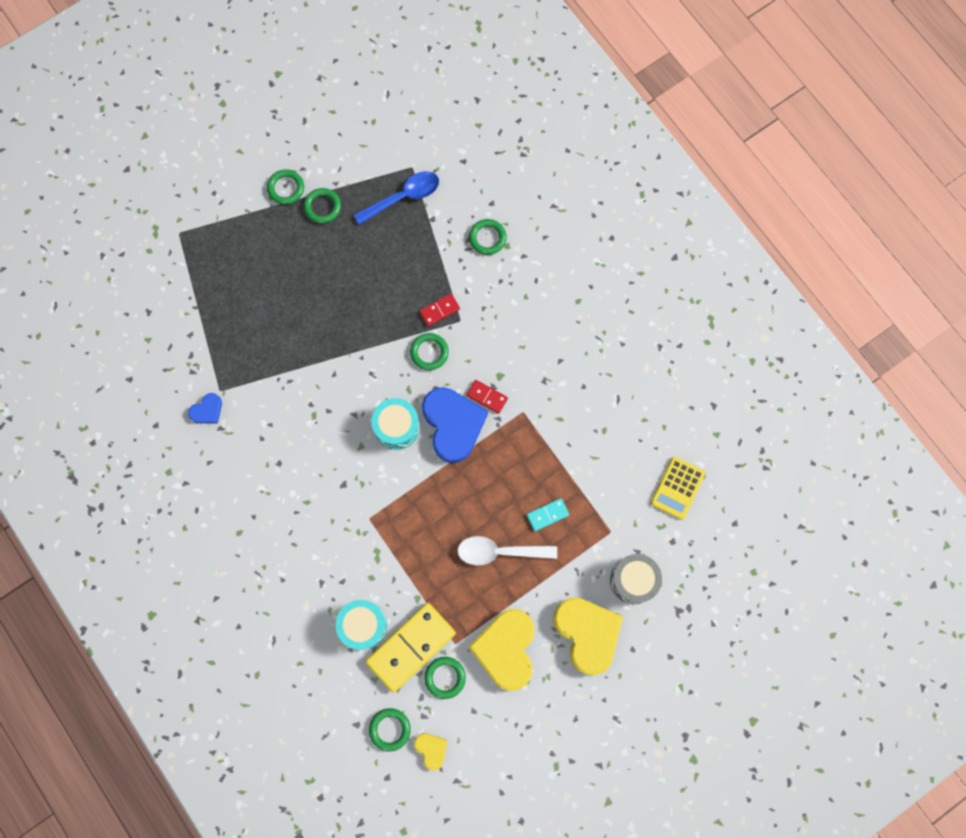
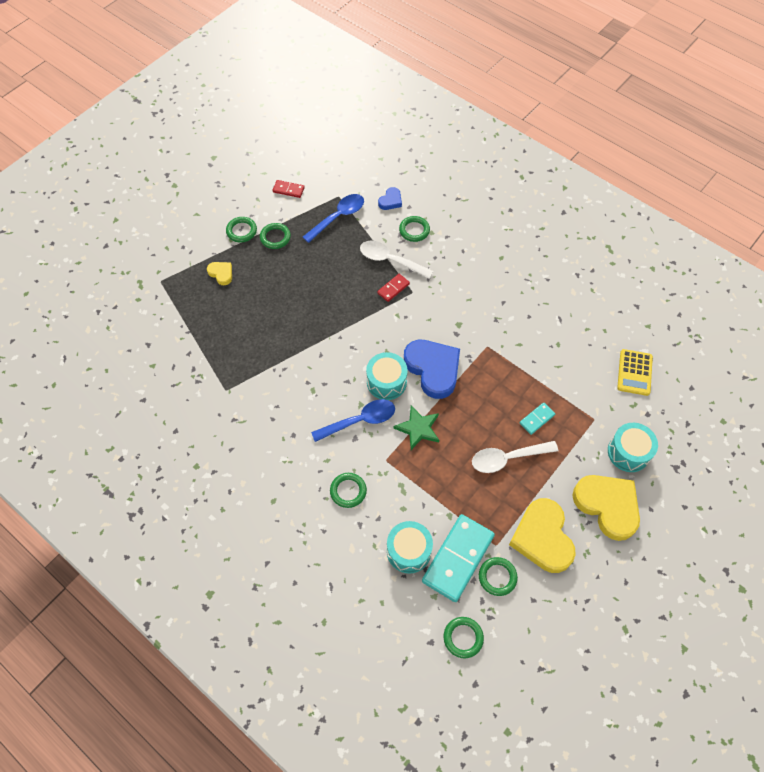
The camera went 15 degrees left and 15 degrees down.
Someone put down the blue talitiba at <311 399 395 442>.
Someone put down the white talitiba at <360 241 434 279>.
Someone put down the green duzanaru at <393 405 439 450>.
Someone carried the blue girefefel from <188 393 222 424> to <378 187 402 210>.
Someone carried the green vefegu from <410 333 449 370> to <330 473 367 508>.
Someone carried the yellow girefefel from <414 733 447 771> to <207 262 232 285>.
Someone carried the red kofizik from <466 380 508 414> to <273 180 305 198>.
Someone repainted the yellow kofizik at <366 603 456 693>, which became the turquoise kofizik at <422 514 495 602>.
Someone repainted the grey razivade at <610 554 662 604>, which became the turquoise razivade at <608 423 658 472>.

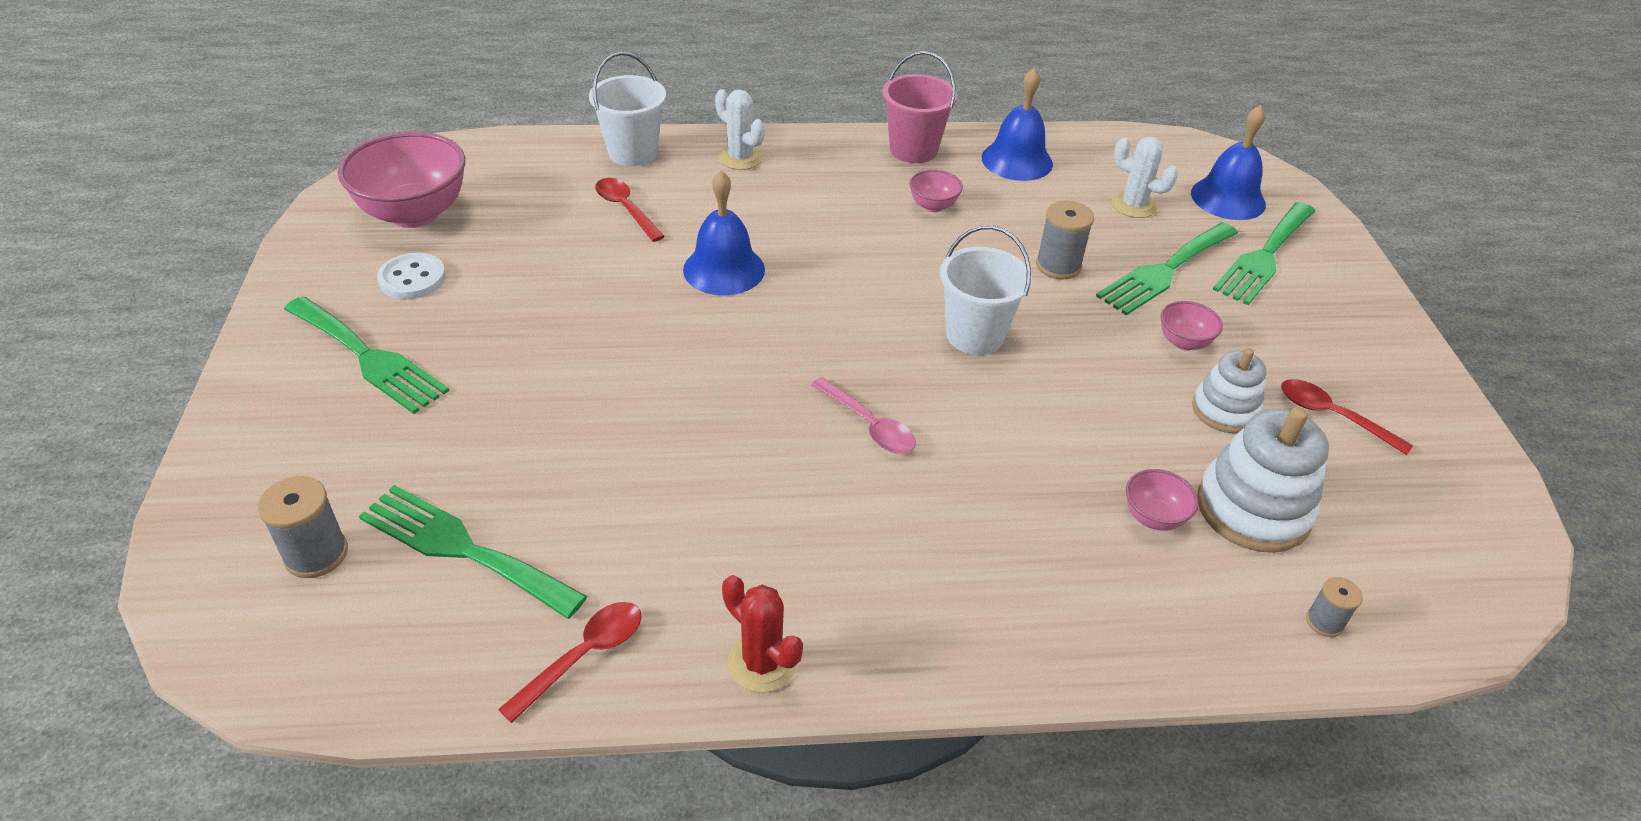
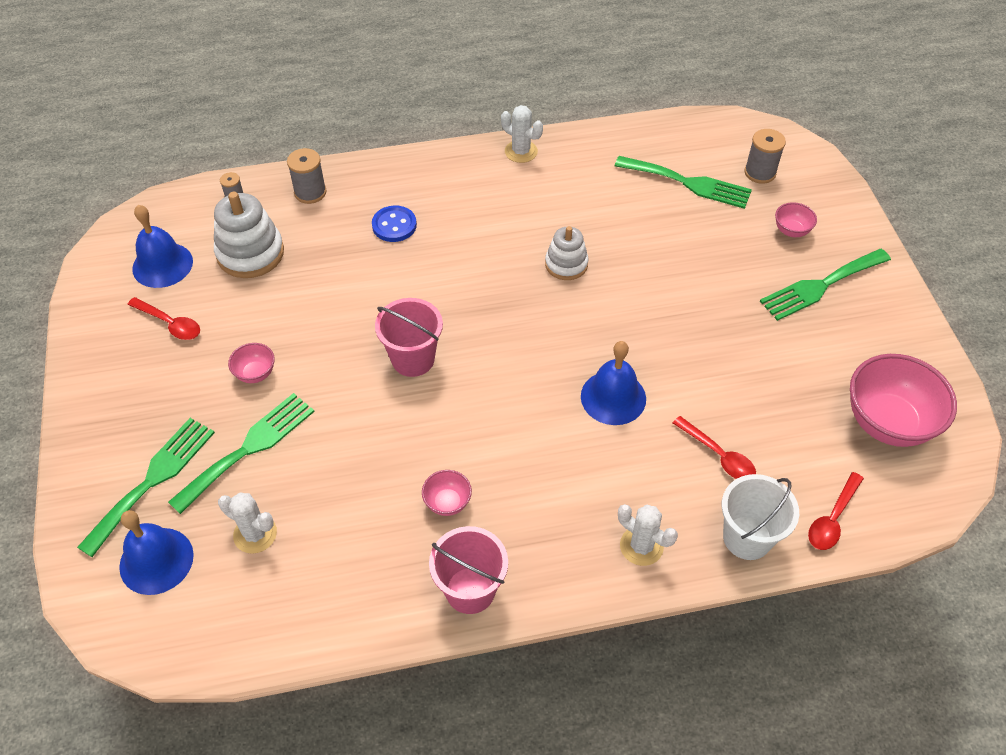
The camera went 175 degrees right and 10 degrees up.
Someone took away the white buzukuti at <377 253 446 299>.
Someone took away the pink talitiba at <811 377 916 454>.
Someone put down the blue buzukuti at <372 205 417 242>.
Someone carried the red talitiba from <498 602 642 723> to <808 472 864 550>.
Someone carried the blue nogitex from <982 67 1053 181> to <132 205 193 288>.
Someone carried the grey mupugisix from <1036 201 1094 279> to <287 148 326 204>.
Someone carried the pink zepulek from <1126 469 1198 531> to <775 202 817 237>.
Someone carried the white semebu from <1192 348 1266 433> to <545 226 589 280>.
Someone repainted the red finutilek at <722 575 803 693>, which became the white finutilek at <501 105 543 163>.
Someone repainted the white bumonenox at <940 225 1032 355>, which became the pink bumonenox at <375 298 443 377>.
Someone rotated the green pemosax at <284 296 449 414> by 60 degrees counterclockwise.

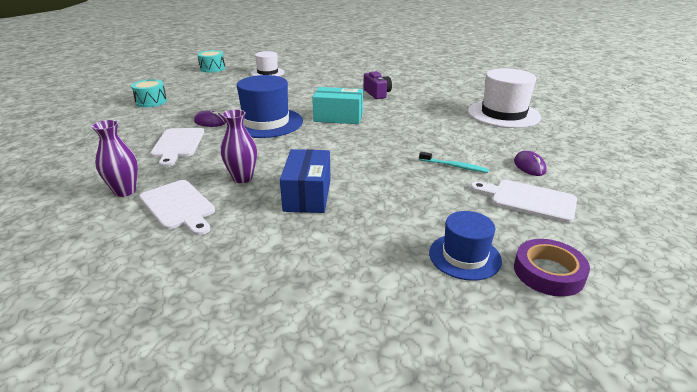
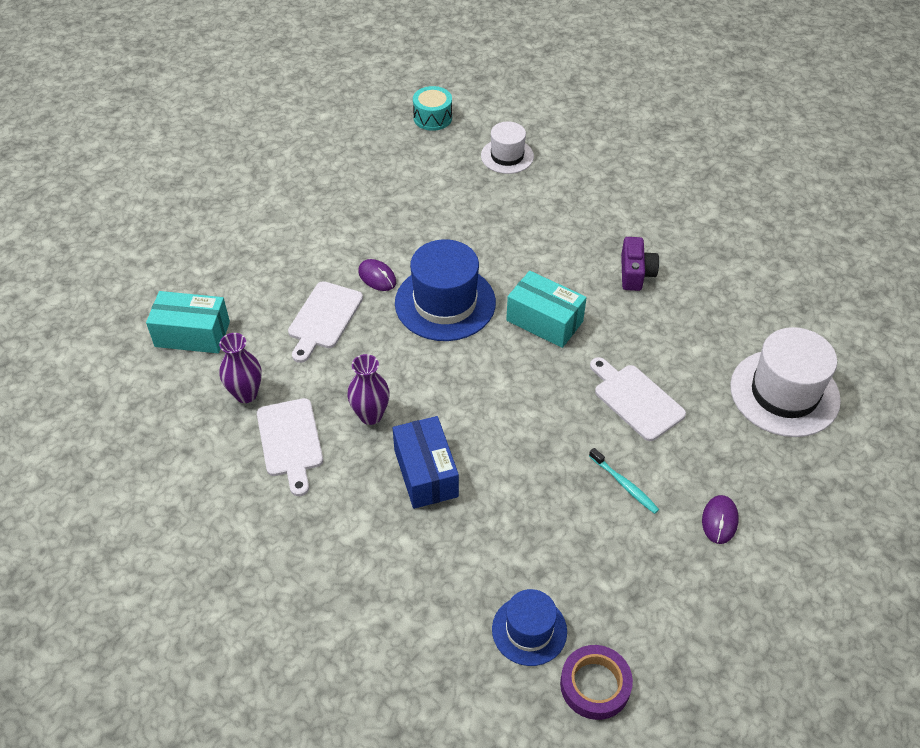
The camera went 25 degrees right and 20 degrees up.
Someone took away the turquoise razivade at <131 79 167 107>.
Someone put down the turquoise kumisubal at <146 291 230 353>.
Someone carried the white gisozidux from <470 180 577 223> to <590 357 686 441>.
Someone rotated the blue kumisubal at <280 149 331 213> by 45 degrees counterclockwise.

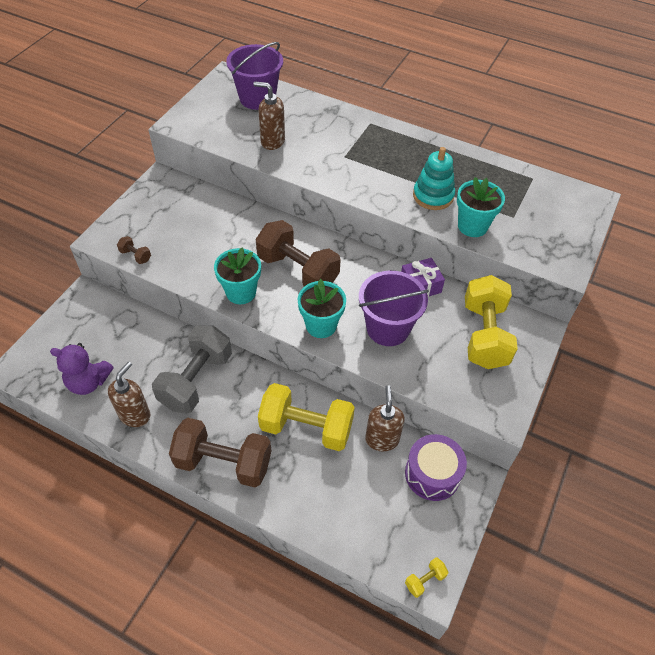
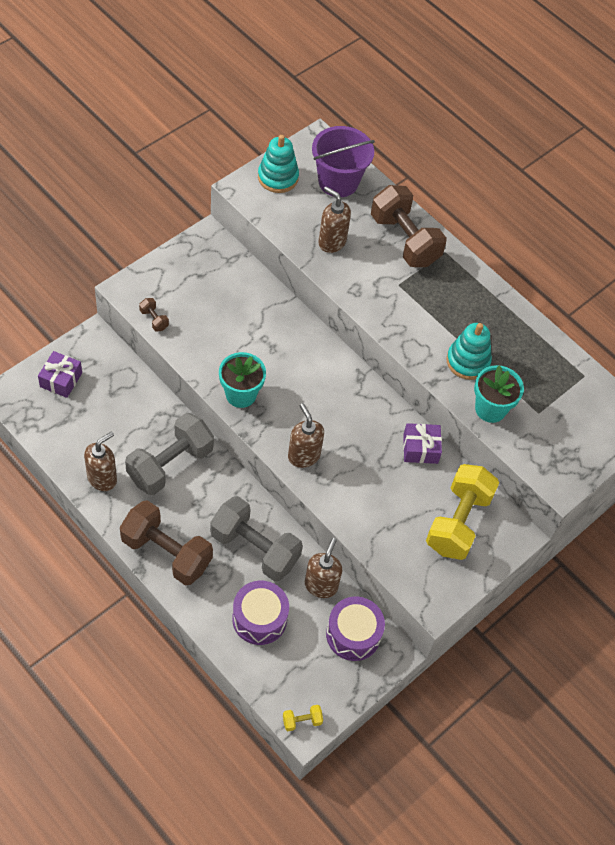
The camera went 15 degrees right and 5 degrees up.
Someone took away the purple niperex at <50 343 113 395>.
Someone took away the purple bumonenox at <359 271 429 346>.
Someone put down the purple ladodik at <38 351 82 398>.
Someone put down the purple razivade at <232 581 289 645>.
Someone put down the turquoise semebu at <258 135 299 193>.
Someone carried the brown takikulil from <256 220 341 287> to <371 185 447 267>.
Someone swapped the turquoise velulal at <298 279 346 338> for the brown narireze at <288 403 324 468>.
Someone repainted the yellow takikulil at <258 383 355 451>, which became the grey takikulil at <210 496 303 581>.

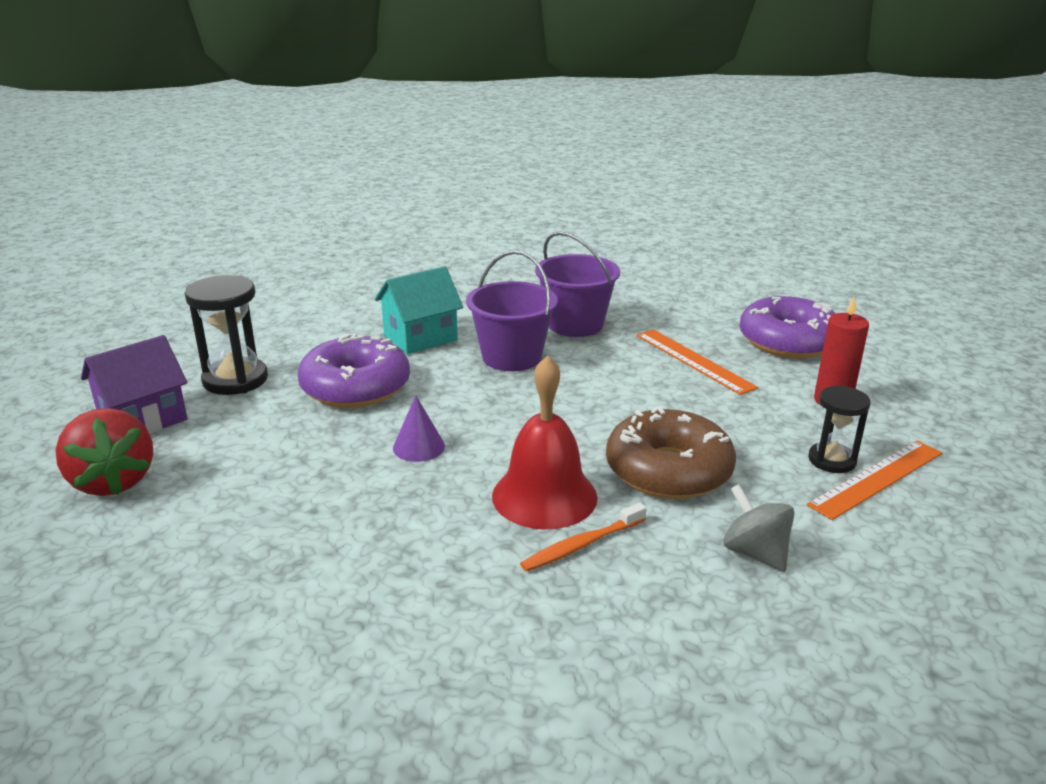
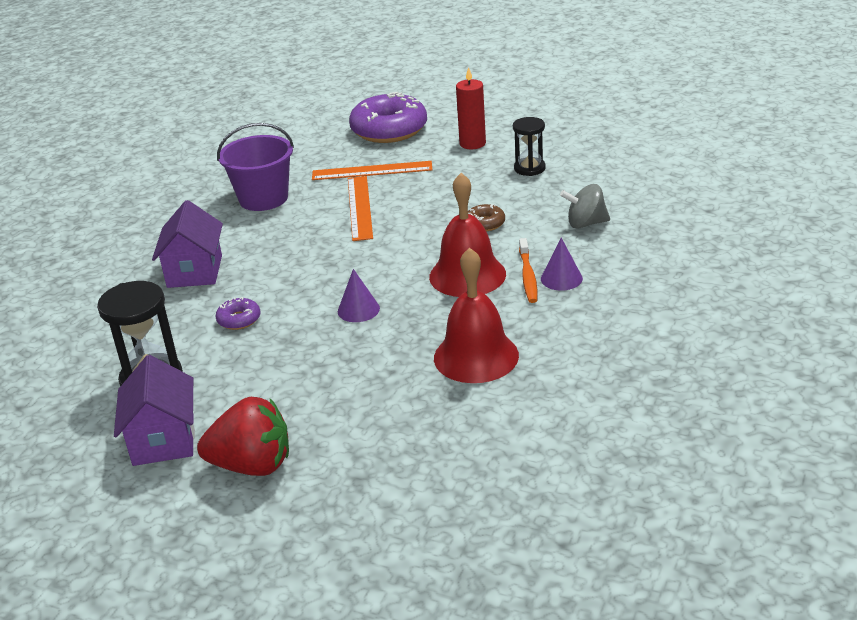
The camera went 55 degrees left and 5 degrees up.
Someone took away the purple bumonenox at <466 251 558 371>.
Someone put down the red nogitex at <434 247 519 383>.
Someone put down the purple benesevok at <541 238 583 291>.
Someone carried the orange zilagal from <807 441 942 520> to <348 176 373 241>.
Someone repainted the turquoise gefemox at <375 266 463 354>, which became the purple gefemox at <152 200 223 288>.
Someone scaled the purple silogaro at <298 334 410 408> by 0.45.
Someone scaled the brown silogaro at <606 406 736 499> by 0.45.

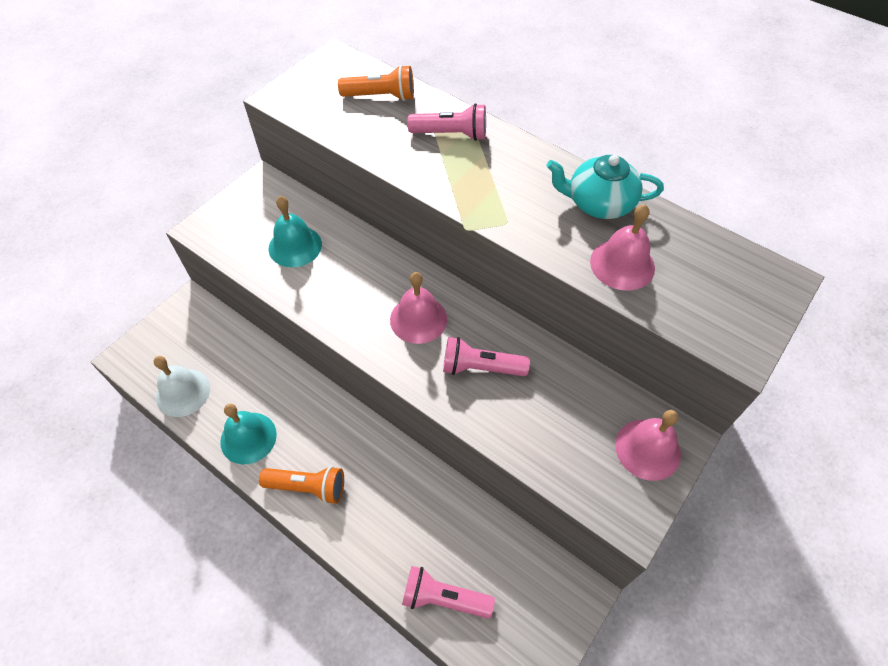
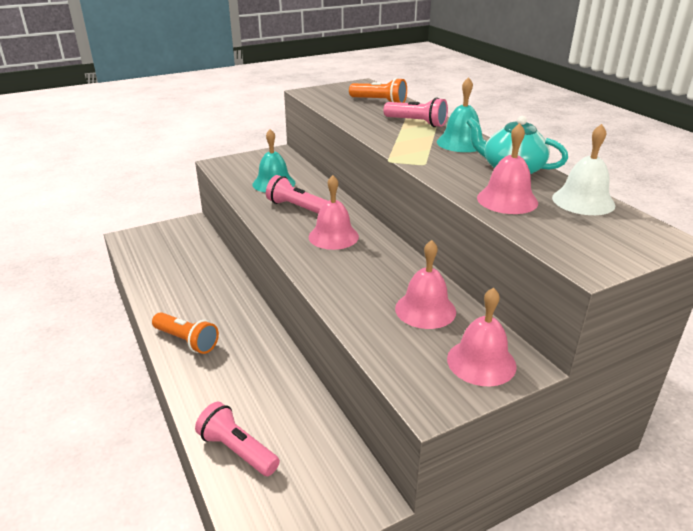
The camera went 25 degrees right and 25 degrees down.
Someone put down the pink nogitex at <395 240 456 329>.
Someone carried the white nogitex from <153 356 210 417> to <552 124 616 215>.
Someone carried the turquoise nogitex from <220 404 277 464> to <437 77 480 152>.
Someone carried the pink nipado from <443 337 530 376> to <266 175 328 214>.

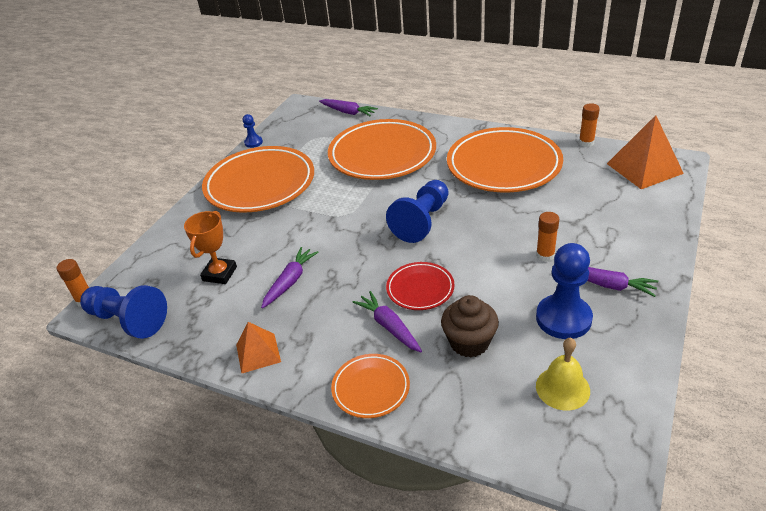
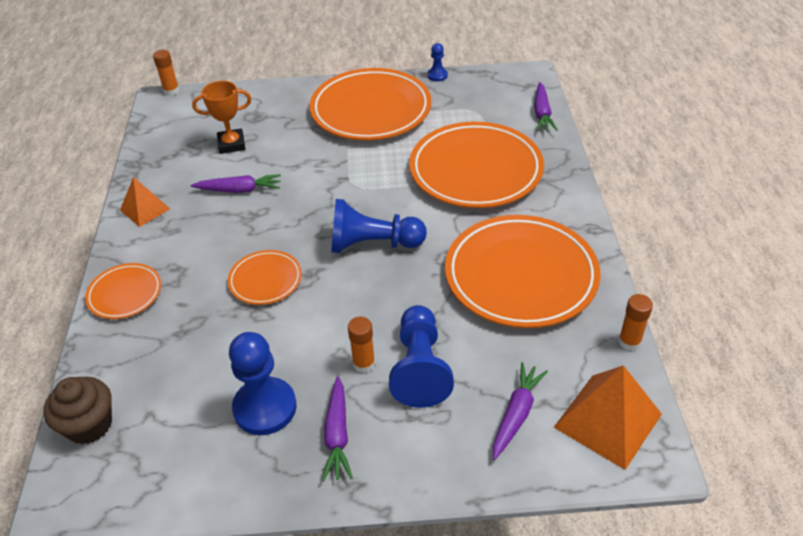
The camera went 60 degrees right and 5 degrees up.
Someone took away the yellow nogitex at <536 338 590 411>.
Someone carried the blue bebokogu from <80 285 167 339> to <389 305 454 408>.
Someone carried the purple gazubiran from <352 291 422 352> to <493 362 548 460>.
Someone carried the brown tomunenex from <441 295 499 357> to <44 377 112 444>.
Someone repainted the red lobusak at <386 262 454 310>, which became the orange lobusak at <228 250 302 305>.

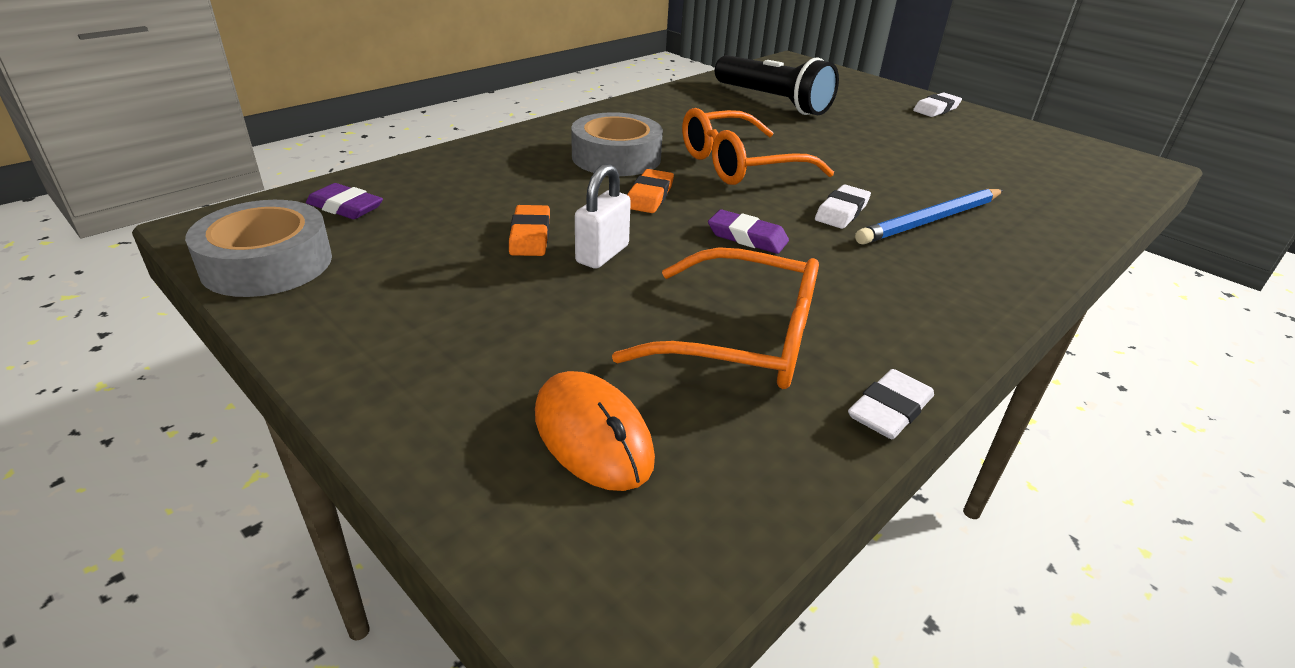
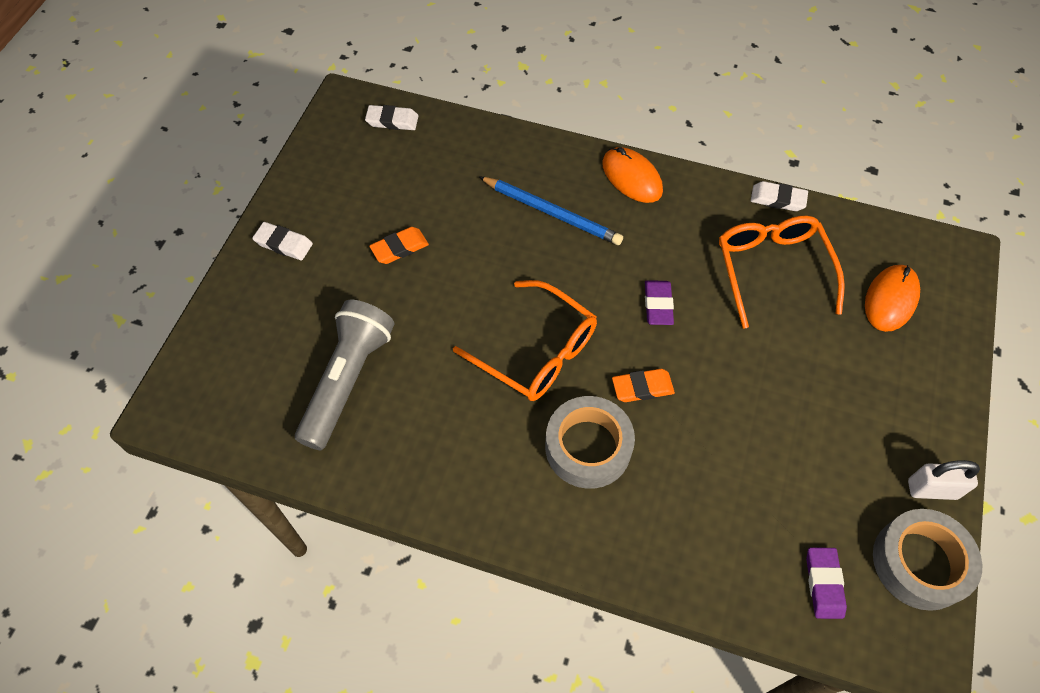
The camera went 115 degrees left and 25 degrees up.
Someone put down the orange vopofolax at <602 147 663 203>.
Someone carried the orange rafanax from <509 205 550 256> to <369 227 429 264>.
Someone carried the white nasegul from <575 164 631 269> to <908 460 980 500>.
Someone carried the white rafanax from <815 185 871 229> to <365 105 418 130>.
Someone repainted the black nipado at <715 55 839 115>, which became the grey nipado at <295 300 395 450>.

